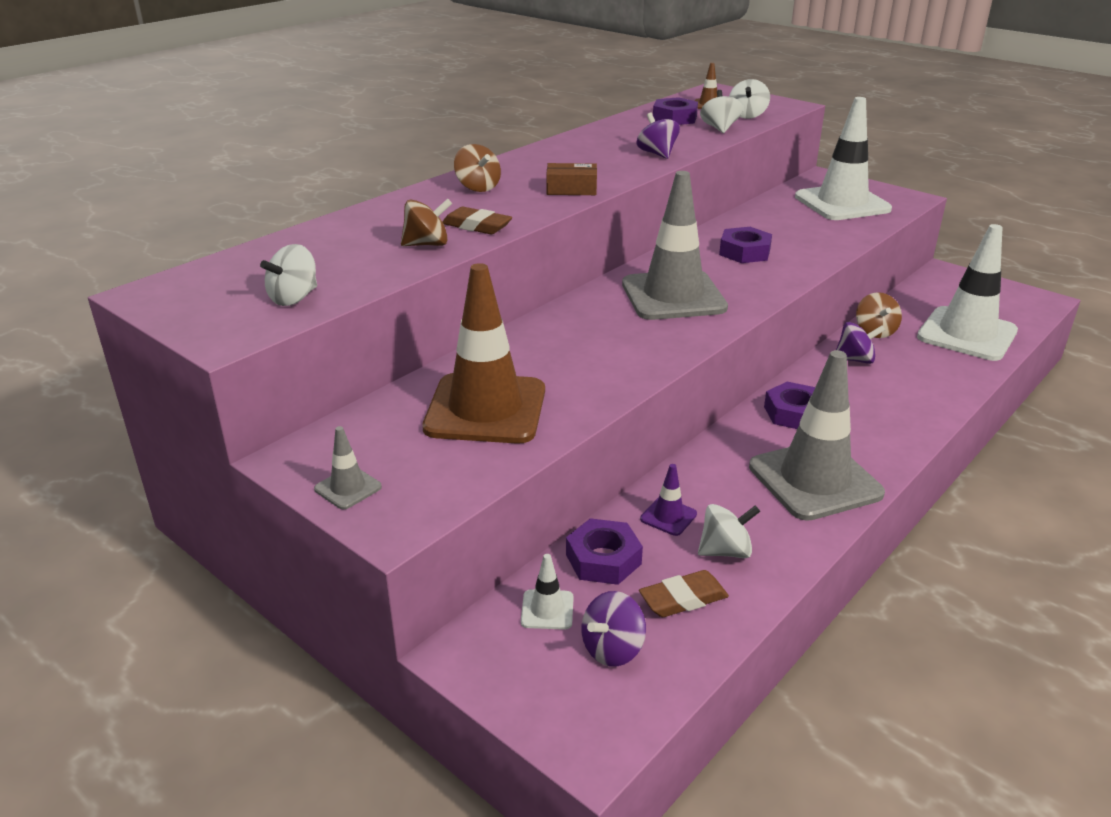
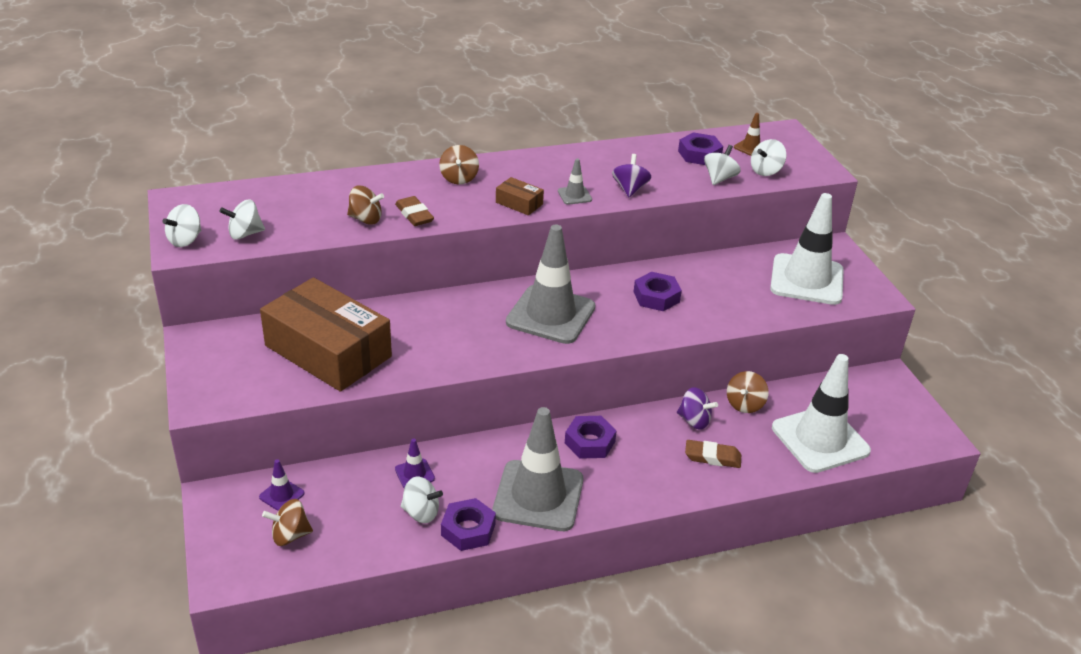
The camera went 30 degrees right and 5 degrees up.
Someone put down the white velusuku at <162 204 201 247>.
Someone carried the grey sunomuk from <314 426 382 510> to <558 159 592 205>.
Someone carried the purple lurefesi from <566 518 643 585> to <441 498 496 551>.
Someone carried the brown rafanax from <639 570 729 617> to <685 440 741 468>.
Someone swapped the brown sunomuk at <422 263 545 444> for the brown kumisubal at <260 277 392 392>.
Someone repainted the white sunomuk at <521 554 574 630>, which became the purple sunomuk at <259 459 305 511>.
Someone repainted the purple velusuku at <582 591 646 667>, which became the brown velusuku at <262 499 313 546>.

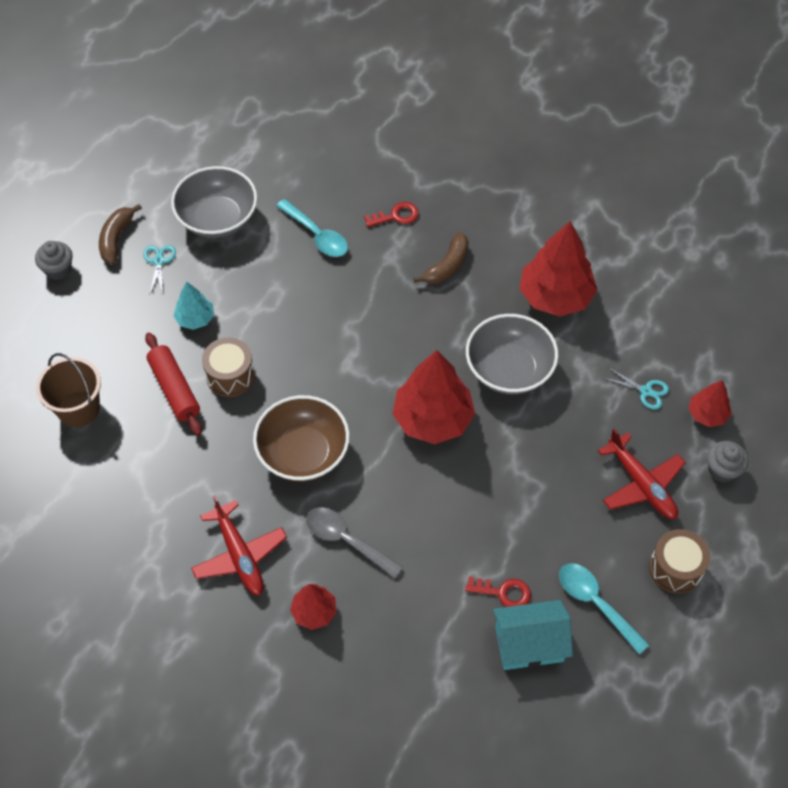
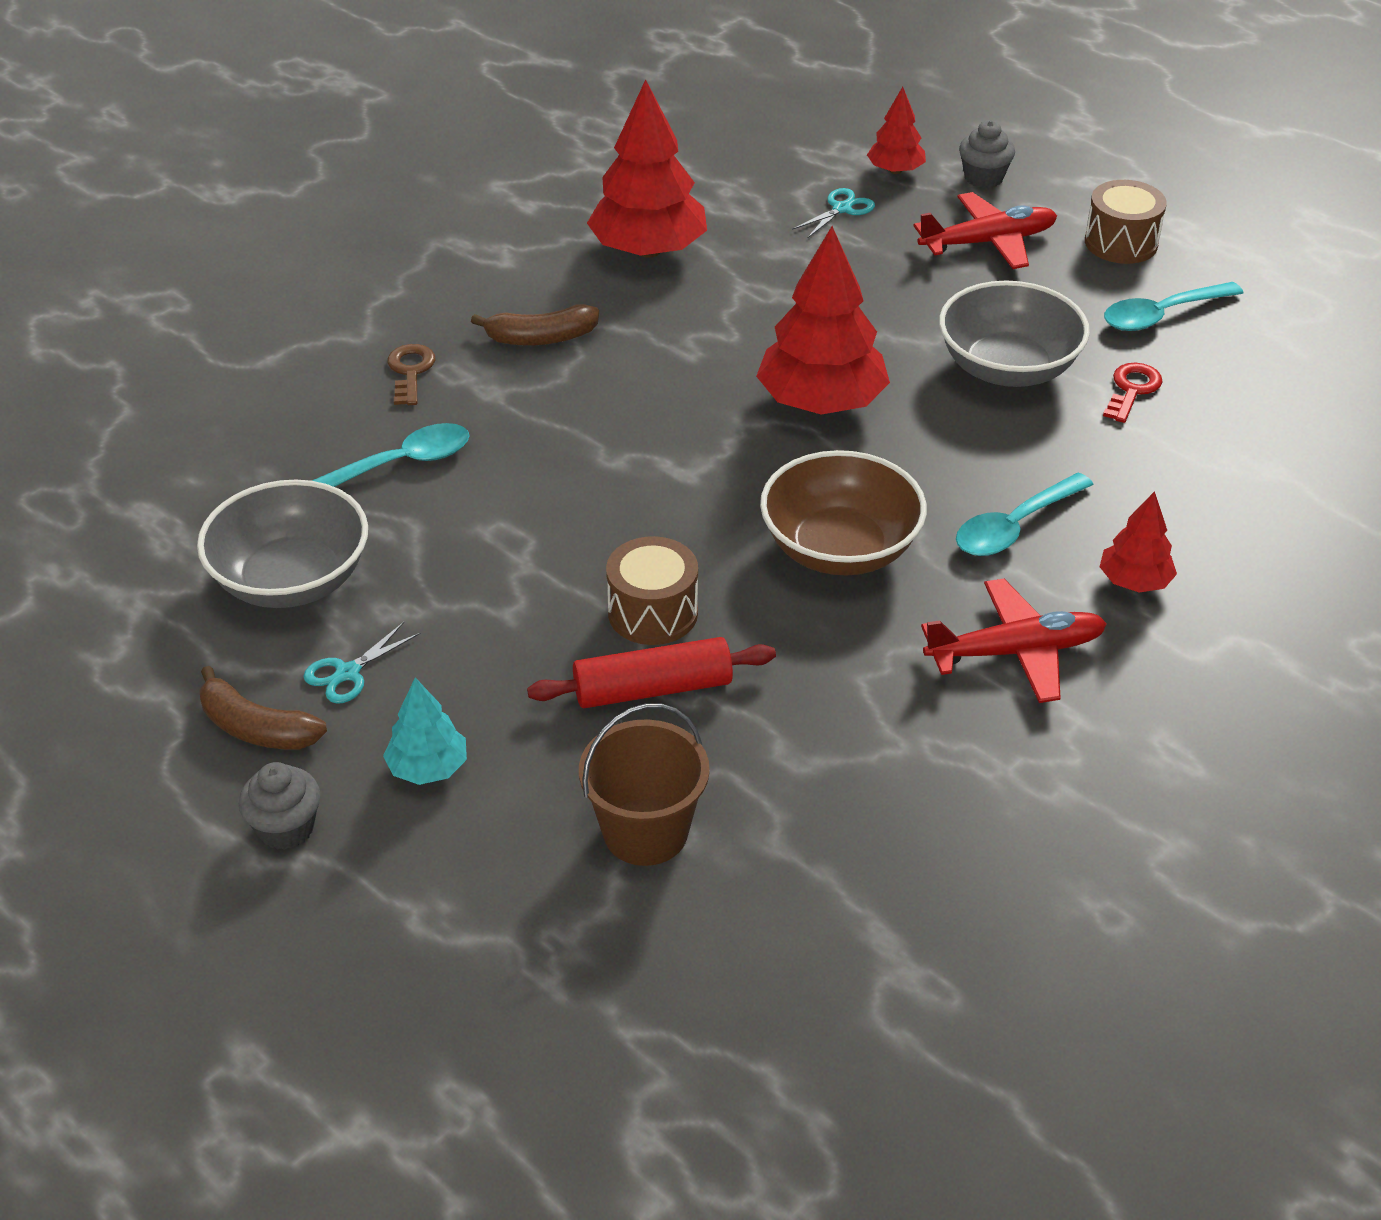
The camera went 75 degrees left and 15 degrees down.
Someone took away the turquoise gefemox at <493 600 573 670>.
Someone carried the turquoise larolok from <173 282 214 330> to <383 677 467 785>.
Someone carried the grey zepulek from <466 314 559 395> to <939 281 1090 387>.
Someone repainted the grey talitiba at <306 507 403 578>, which became the turquoise talitiba at <956 472 1094 556>.
Someone repainted the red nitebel at <364 202 419 227>, which became the brown nitebel at <388 344 435 405>.
Someone rotated the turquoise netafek at <143 245 176 294> by 60 degrees counterclockwise.
Someone rotated the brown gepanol at <413 232 469 284> by 120 degrees clockwise.

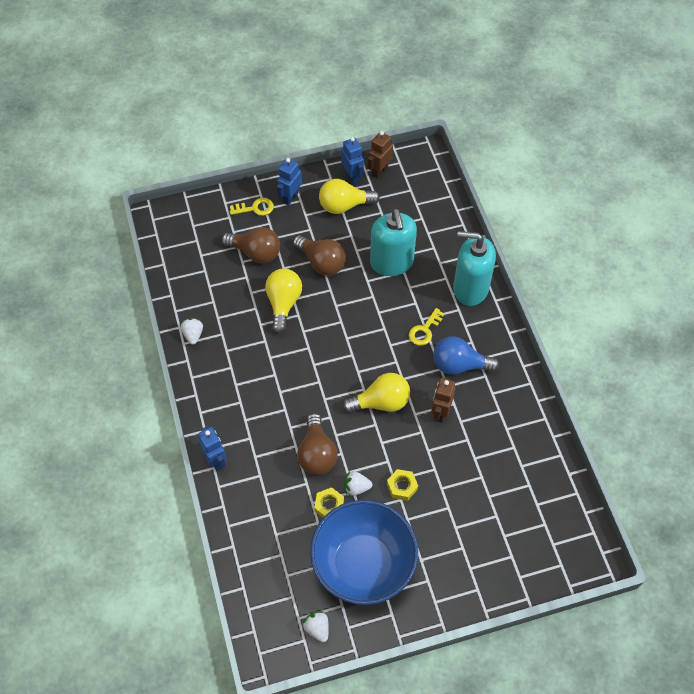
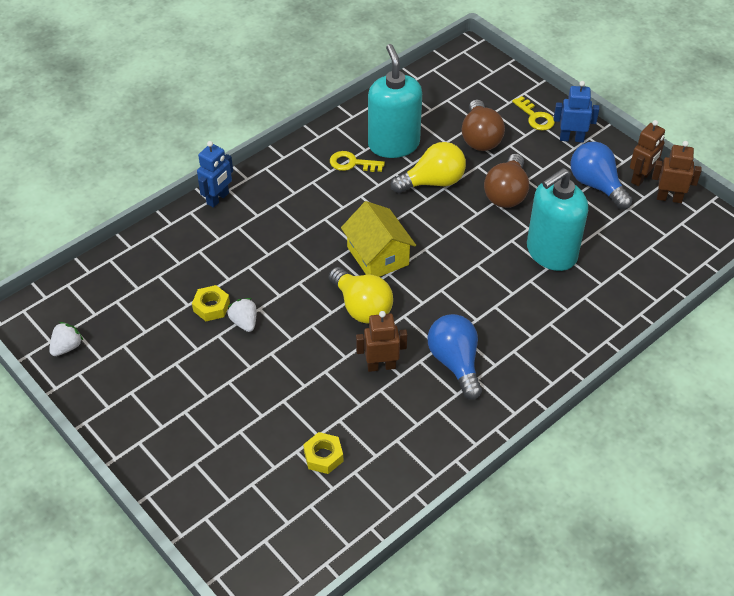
The camera went 65 degrees right and 10 degrees down.
Someone took away the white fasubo at <180 318 203 345>.
Someone took away the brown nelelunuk at <297 413 338 475>.
Someone took away the blue zepulek at <310 500 418 605>.
Someone put down the yellow gefemox at <341 201 416 277>.
Someone carried the yellow lurefesi from <387 469 418 501> to <303 432 343 474>.
Someone carried the yellow nitebel from <409 308 445 346> to <330 151 385 172>.
Someone carried the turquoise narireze from <453 231 496 306> to <368 44 422 158>.
Someone repainted the yellow nelelunuk at <319 179 380 214>, which became the blue nelelunuk at <571 142 632 209>.
Someone repainted the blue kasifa at <341 137 364 185>, which became the brown kasifa at <630 120 665 186>.

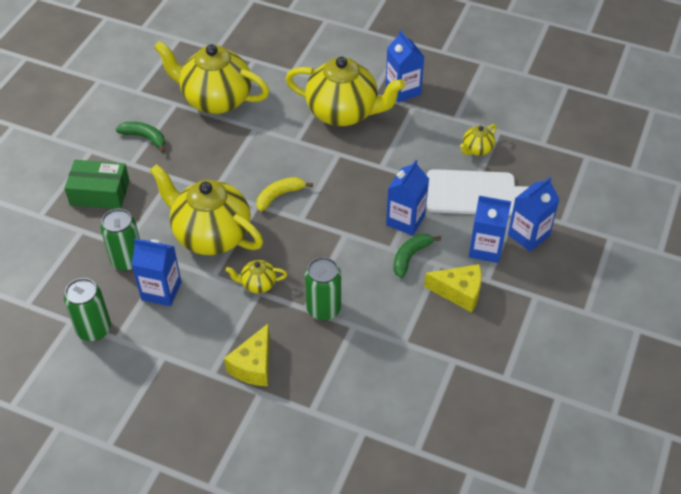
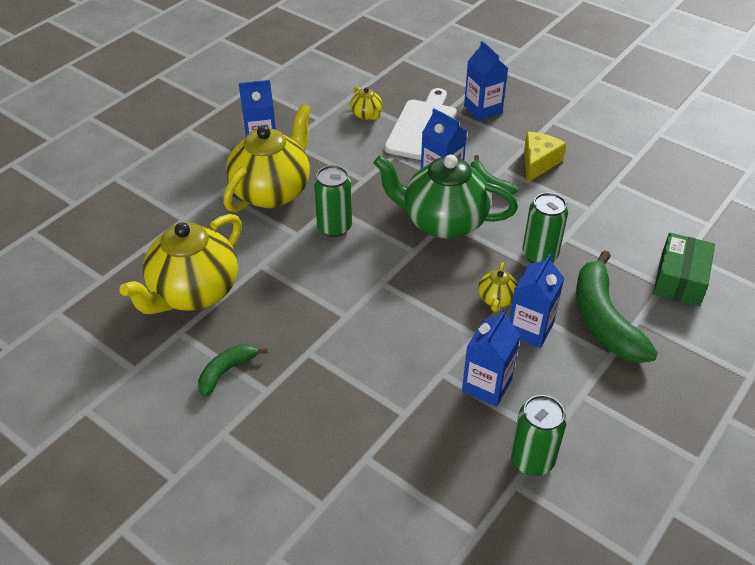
The camera went 75 degrees left and 5 degrees down.
Someone took away the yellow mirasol at <150 164 263 255>.
Someone took away the yellow gepanol at <257 177 313 212>.
Someone put down the green mirasol at <374 155 518 239>.
Someone carried the green kumisubal from <64 160 130 209> to <653 233 715 306>.
Someone carried the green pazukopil from <100 208 140 271> to <314 165 352 237>.
Someone carried the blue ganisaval from <469 196 511 263> to <509 254 564 348>.
Someone swapped the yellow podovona at <224 324 270 386> for the green gepanol at <576 250 658 363>.

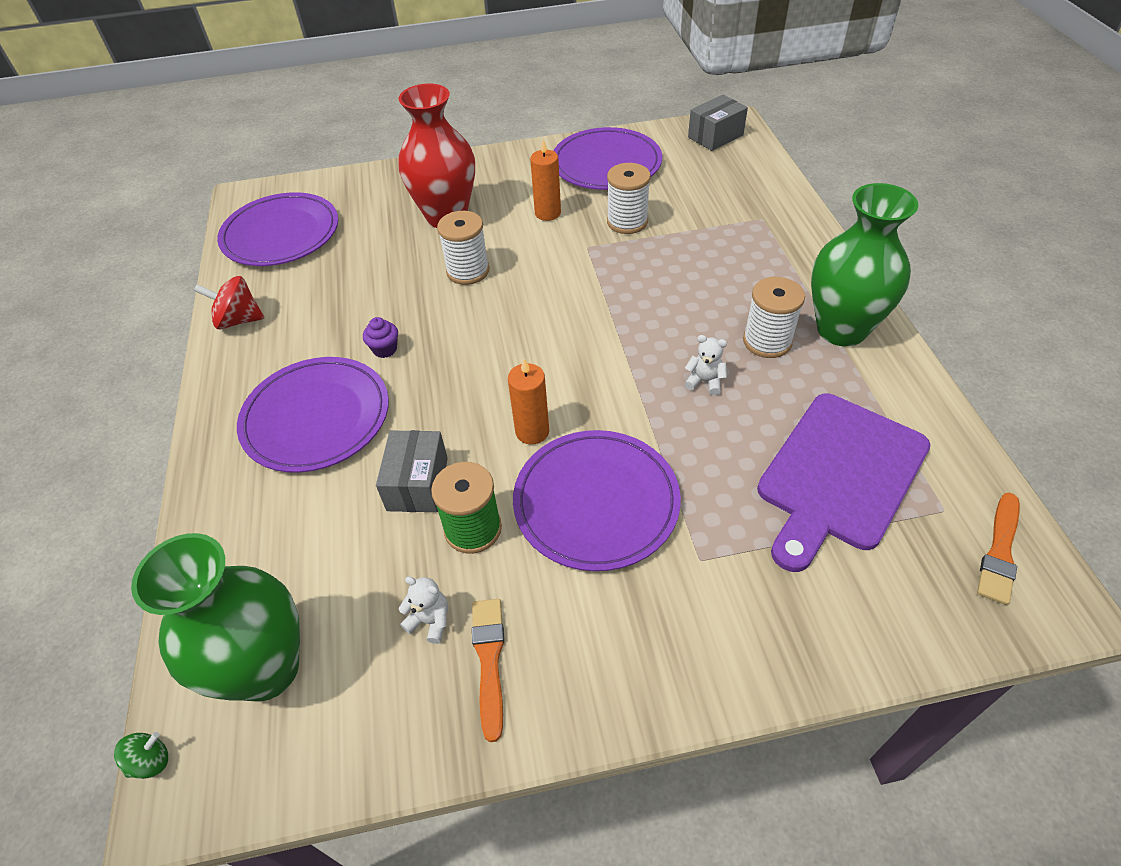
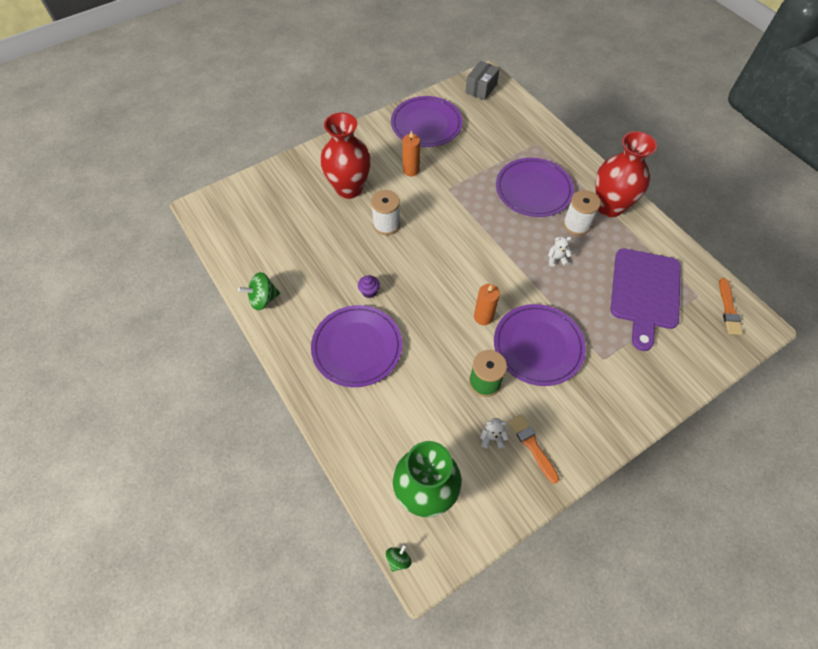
The camera went 25 degrees left and 10 degrees up.
Someone took away the grey kumisubal at <376 430 448 512>.
Someone took away the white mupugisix at <607 163 651 234>.
Someone carried the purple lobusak from <217 192 338 266> to <496 158 574 217>.
Someone repainted the red velusuku at <194 276 264 330>, which became the green velusuku at <238 272 280 310>.
Someone repainted the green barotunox at <811 183 918 347>, which became the red barotunox at <595 131 657 217>.

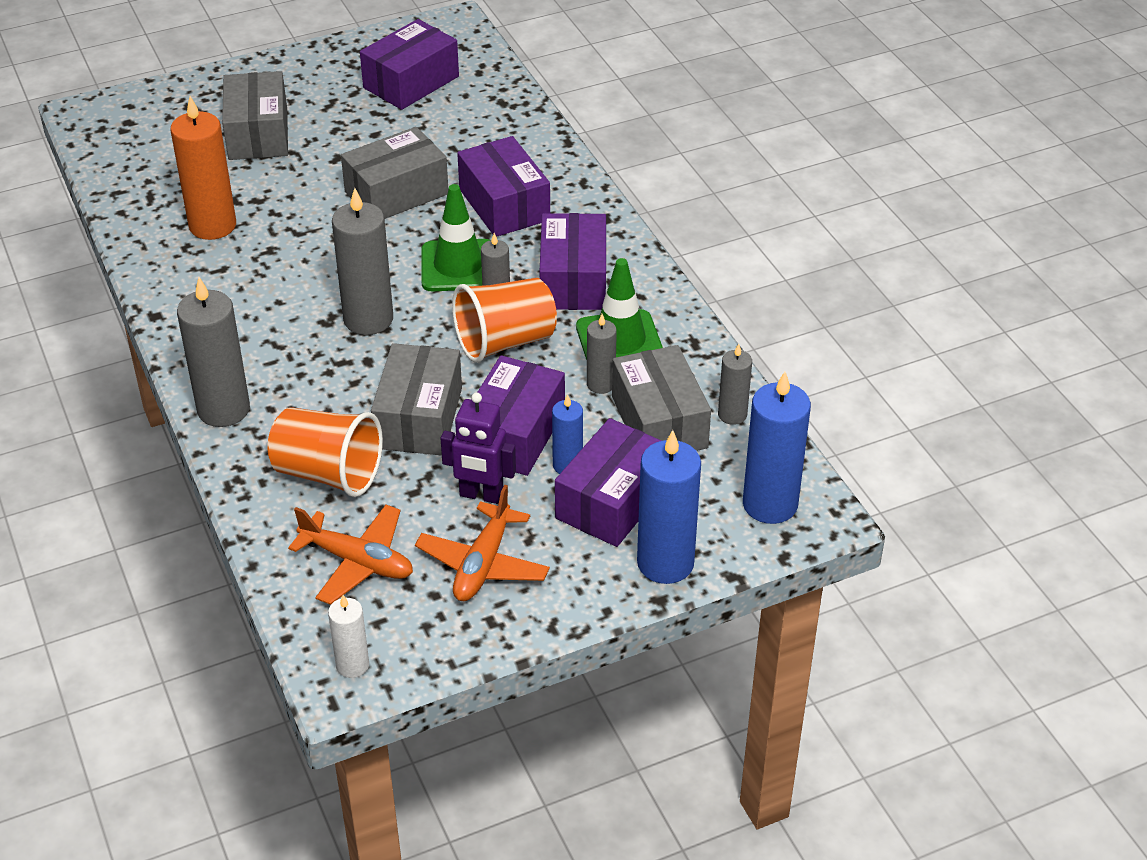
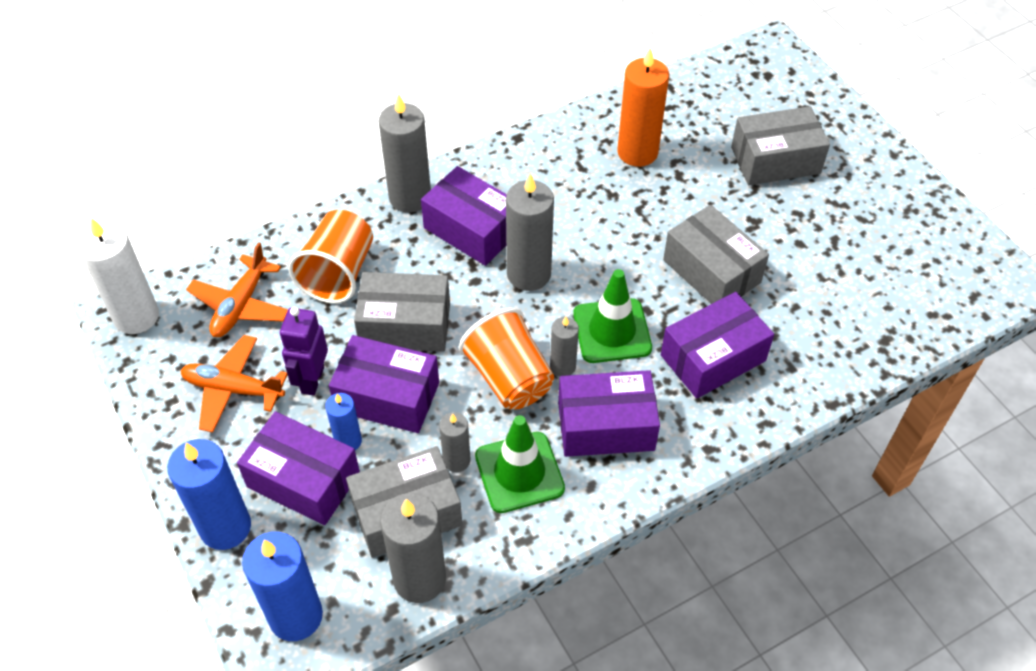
The camera went 85 degrees right and 10 degrees up.
Someone carried the purple kumisubal from <360 19 459 110> to <421 166 506 266>.
Someone scaled the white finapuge at <328 595 369 678> by 1.80.
Someone scaled the grey finapuge at <718 344 752 425> by 1.80.

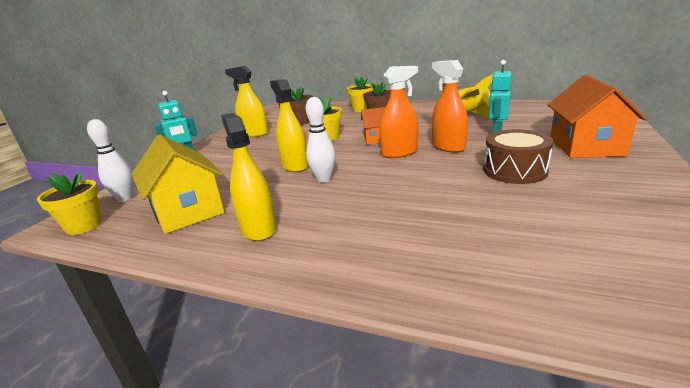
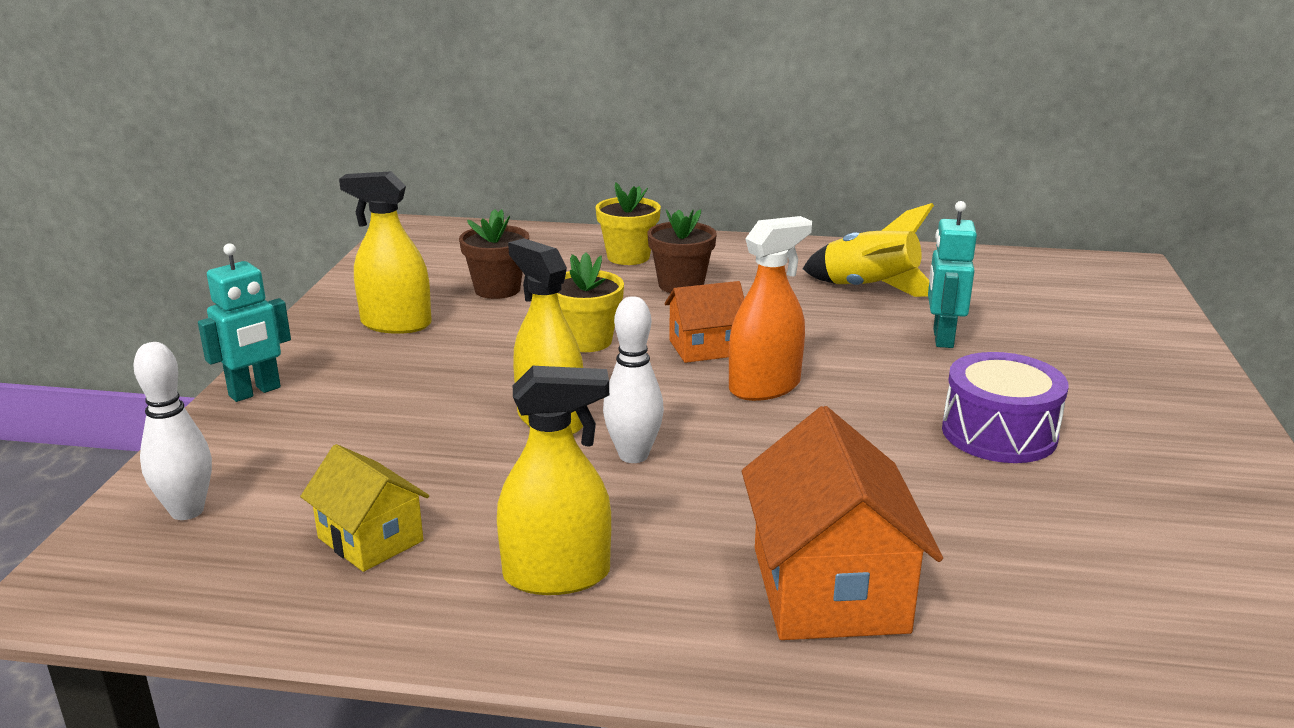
The camera went 15 degrees left and 0 degrees up.
Someone took away the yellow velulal at <37 172 102 235>.
Someone took away the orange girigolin at <432 60 468 153>.
Someone carried the orange gefemox from <548 75 648 158> to <742 406 943 640>.
Someone repainted the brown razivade at <484 129 553 184>, which became the purple razivade at <942 352 1069 463>.
Someone rotated the yellow girigolin at <221 113 276 241> by 120 degrees clockwise.
Someone scaled the yellow gefemox at <131 135 225 234> by 0.59.

